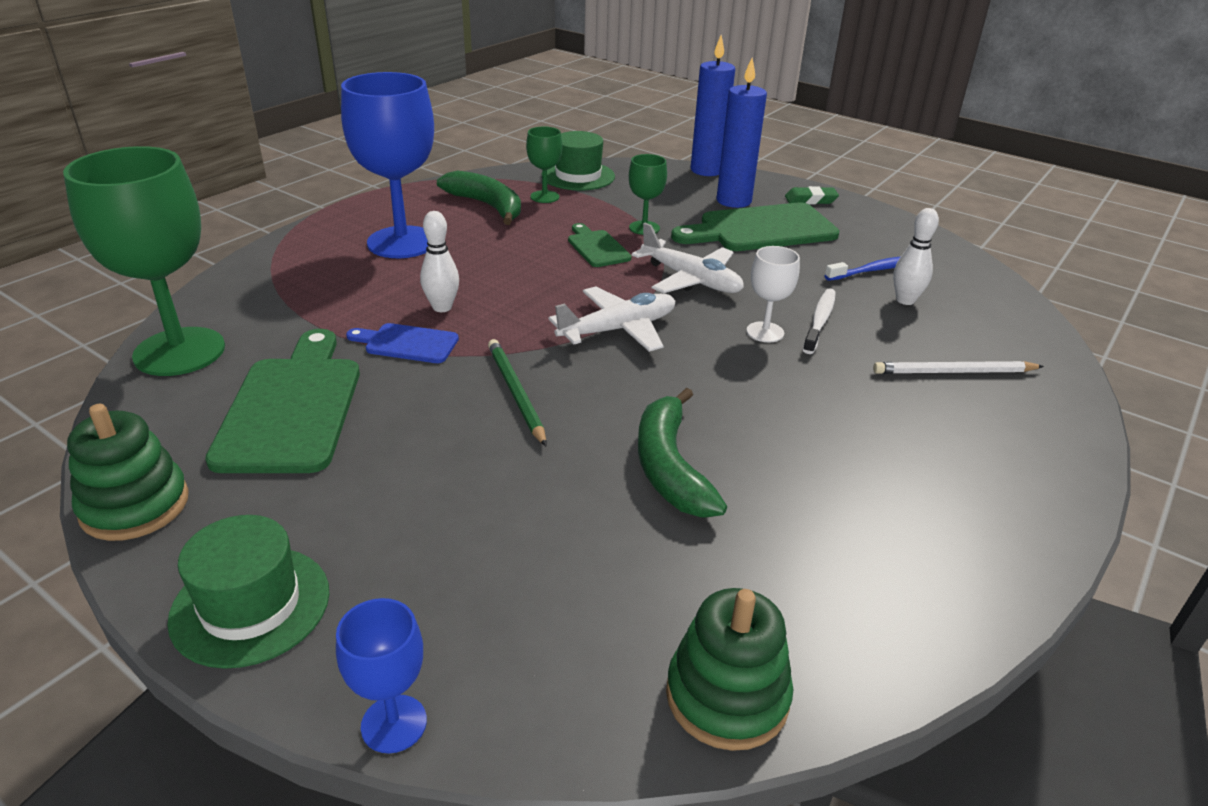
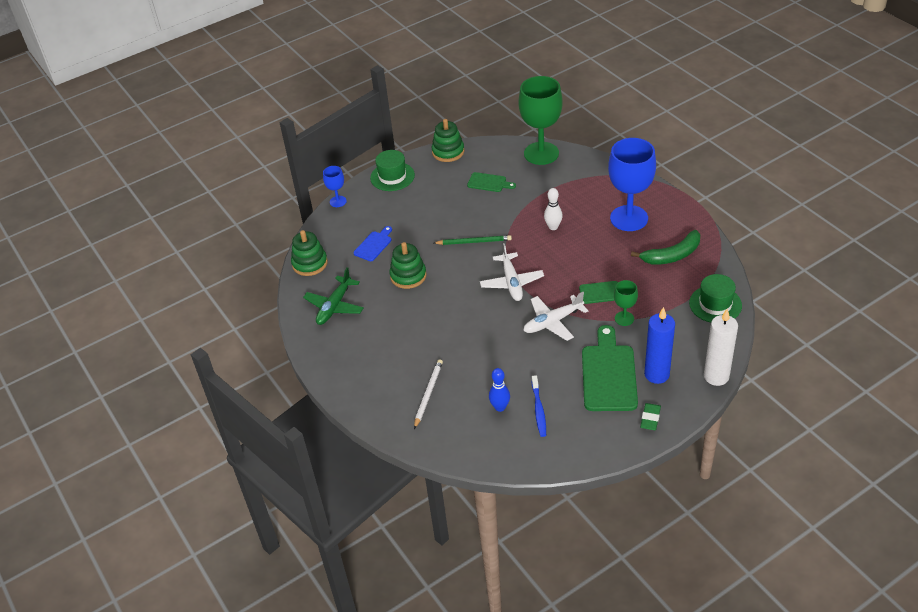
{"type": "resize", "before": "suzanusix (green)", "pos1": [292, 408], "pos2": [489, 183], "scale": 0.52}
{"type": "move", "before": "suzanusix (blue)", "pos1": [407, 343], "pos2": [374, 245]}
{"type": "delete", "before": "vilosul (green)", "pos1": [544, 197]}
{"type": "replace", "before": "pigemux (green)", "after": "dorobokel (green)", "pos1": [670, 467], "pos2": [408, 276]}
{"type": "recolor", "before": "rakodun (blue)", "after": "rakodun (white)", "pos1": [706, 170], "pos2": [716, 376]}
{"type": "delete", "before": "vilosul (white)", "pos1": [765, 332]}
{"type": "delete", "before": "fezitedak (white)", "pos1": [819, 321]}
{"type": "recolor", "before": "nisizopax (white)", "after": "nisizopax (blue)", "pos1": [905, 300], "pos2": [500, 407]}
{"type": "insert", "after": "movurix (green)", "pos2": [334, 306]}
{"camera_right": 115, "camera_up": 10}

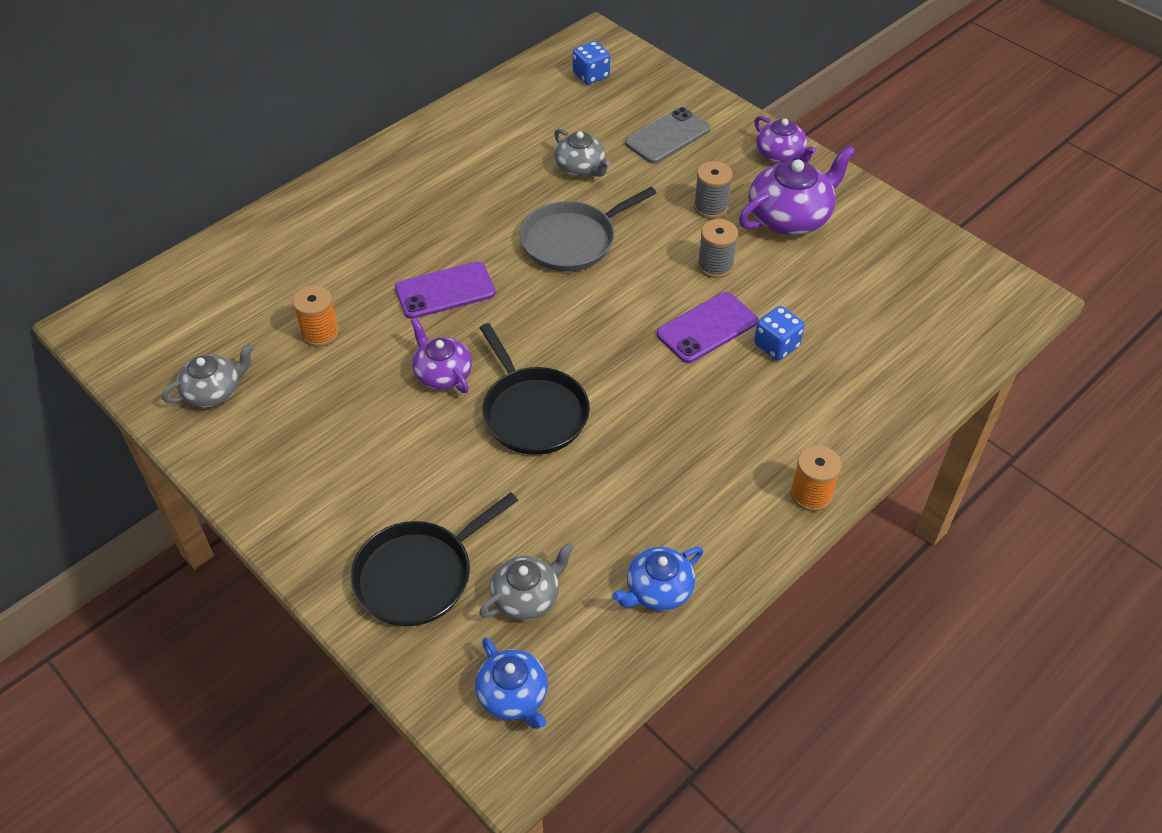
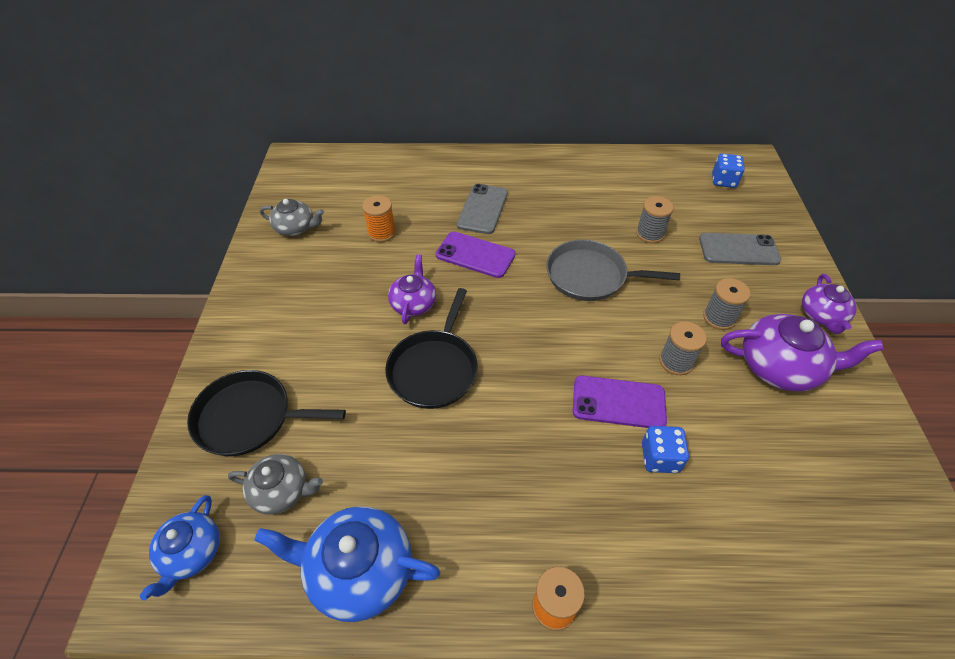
{"type": "replace", "before": "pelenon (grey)", "after": "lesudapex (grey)", "pos1": [581, 168], "pos2": [650, 234]}
{"type": "resize", "before": "pelenon (blue)", "pos1": [658, 590], "pos2": [358, 570], "scale": 1.61}
{"type": "insert", "after": "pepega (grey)", "pos2": [482, 209]}
{"camera_right": 45, "camera_up": 0}

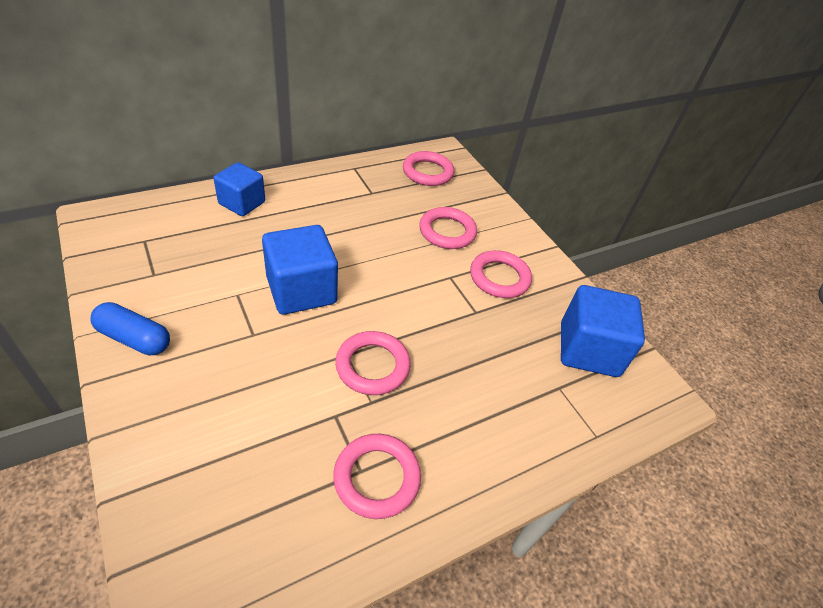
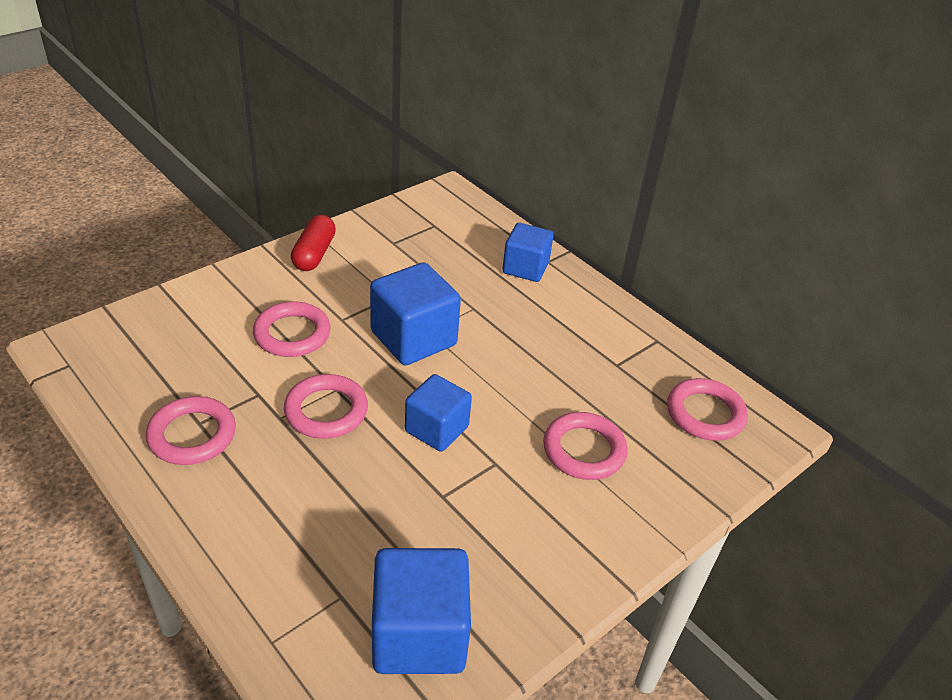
{"type": "recolor", "before": "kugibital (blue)", "after": "kugibital (red)", "pos1": [134, 338], "pos2": [314, 254]}
{"type": "move", "before": "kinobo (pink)", "pos1": [499, 277], "pos2": [292, 334]}
{"type": "insert", "after": "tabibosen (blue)", "pos2": [436, 429]}
{"camera_right": 80, "camera_up": -5}

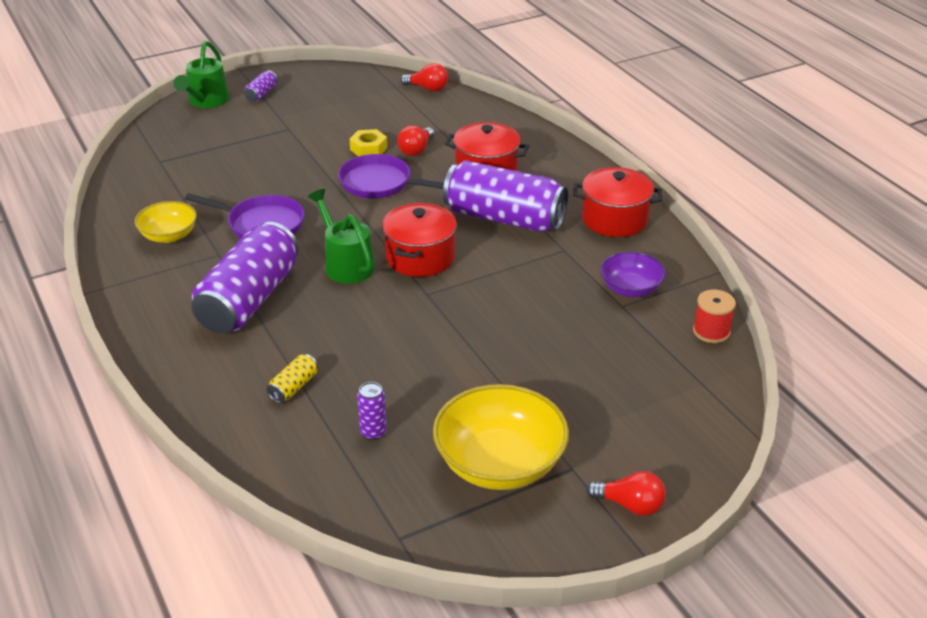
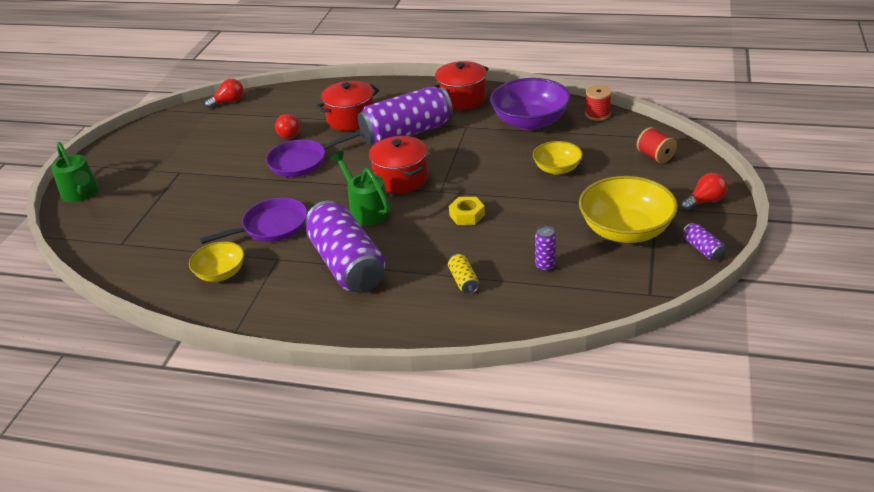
{"type": "move", "before": "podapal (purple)", "pos1": [261, 94], "pos2": [702, 249]}
{"type": "rotate", "before": "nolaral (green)", "pos1": [345, 264], "pos2": [366, 209], "turn": 45}
{"type": "move", "before": "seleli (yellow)", "pos1": [368, 149], "pos2": [467, 215]}
{"type": "resize", "before": "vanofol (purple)", "pos1": [630, 289], "pos2": [530, 122], "scale": 1.74}
{"type": "insert", "after": "vanofol (yellow)", "pos2": [557, 169]}
{"type": "insert", "after": "lesudapex (red)", "pos2": [655, 156]}
{"camera_right": -45, "camera_up": 0}

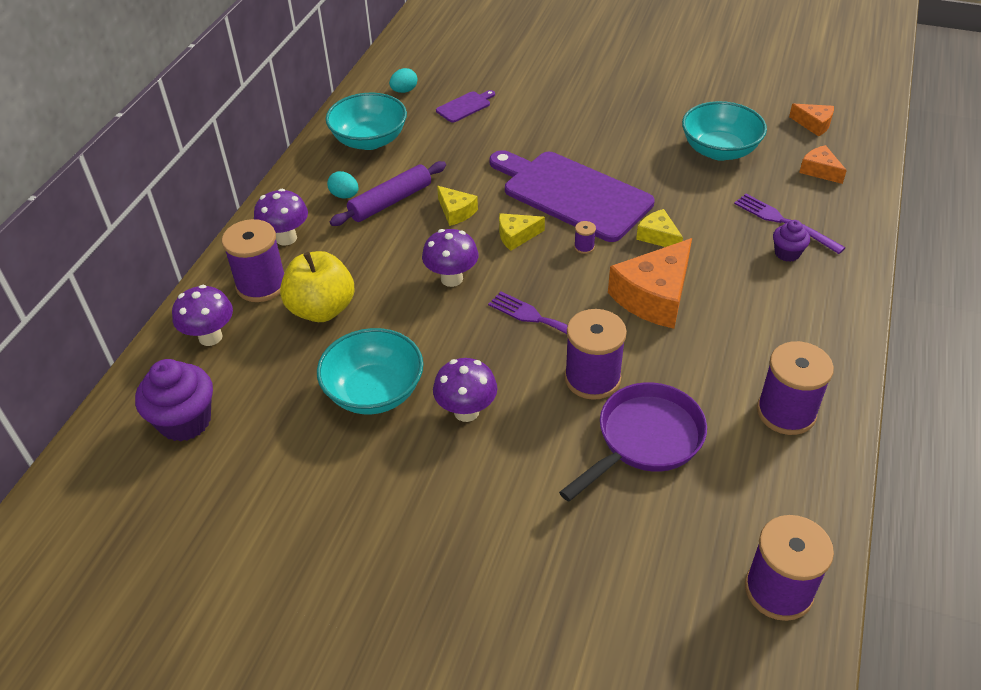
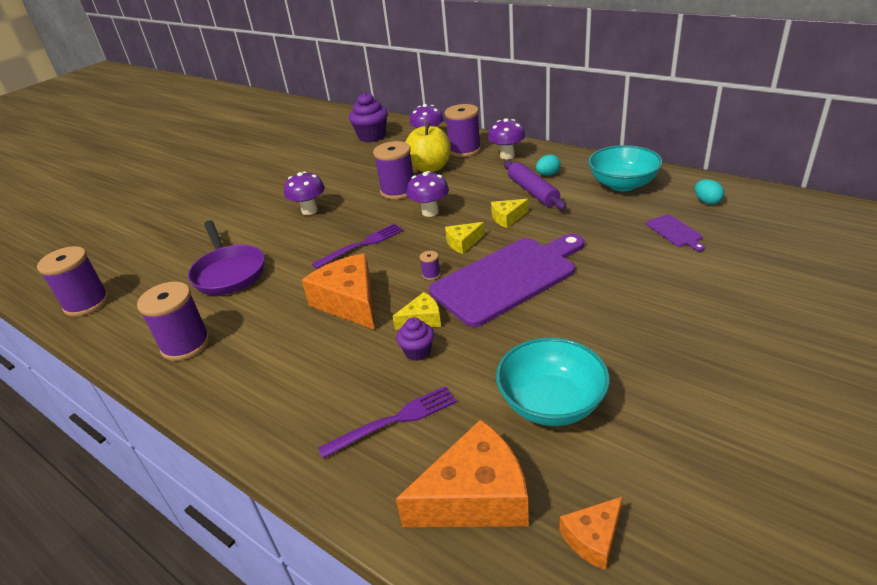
{"type": "delete", "before": "vanofol (turquoise)", "pos1": [374, 392]}
{"type": "rotate", "before": "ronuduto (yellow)", "pos1": [516, 236], "pos2": [463, 243], "turn": -120}
{"type": "move", "before": "lesudapex (purple)", "pos1": [592, 378], "pos2": [398, 191]}
{"type": "move", "before": "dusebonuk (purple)", "pos1": [787, 253], "pos2": [417, 352]}
{"type": "resize", "before": "ronuduto (orange)", "pos1": [819, 170], "pos2": [475, 496], "scale": 1.93}
{"camera_right": 110, "camera_up": -10}

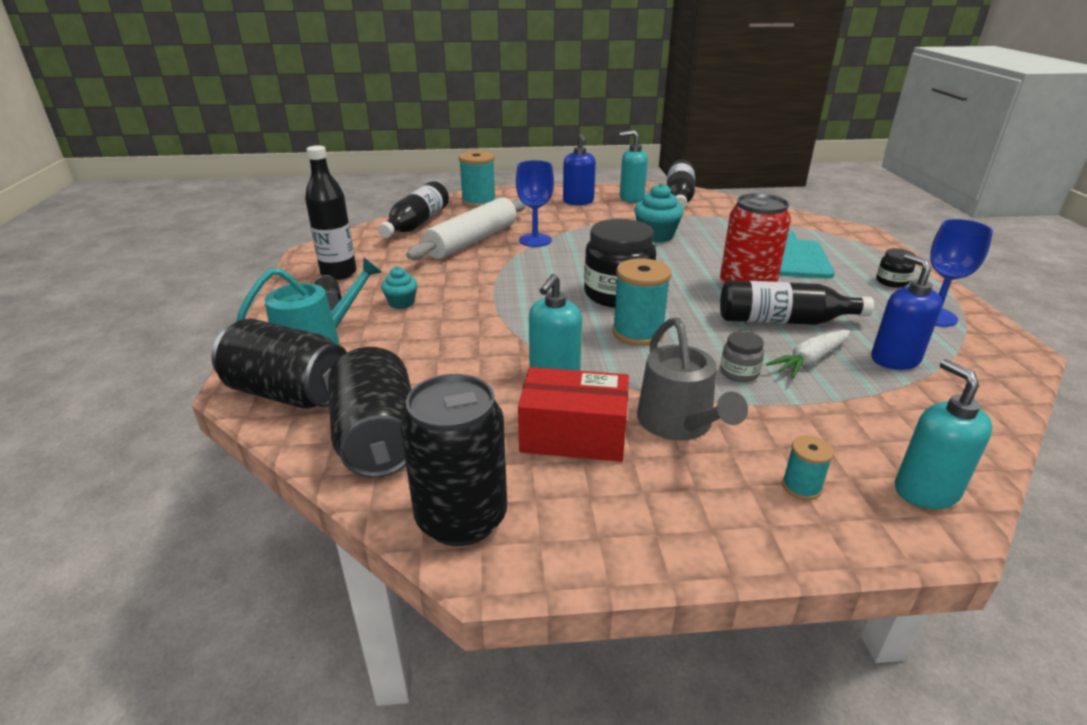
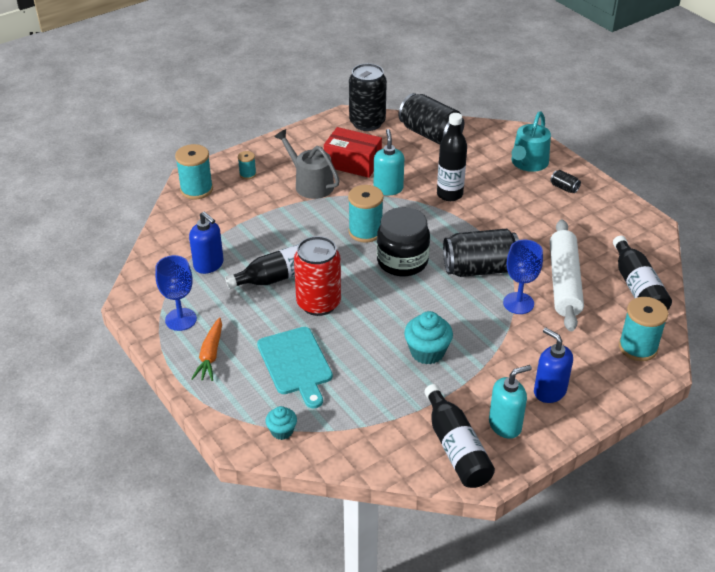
{"type": "move", "before": "podapal (black)", "pos1": [288, 393], "pos2": [479, 269]}
{"type": "move", "before": "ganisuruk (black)", "pos1": [338, 273], "pos2": [449, 194]}
{"type": "move", "before": "dusebonuk (turquoise)", "pos1": [401, 303], "pos2": [282, 431]}
{"type": "rotate", "before": "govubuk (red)", "pos1": [573, 435], "pos2": [353, 163], "turn": 45}
{"type": "delete", "before": "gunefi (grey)", "pos1": [739, 373]}
{"type": "delete", "before": "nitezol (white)", "pos1": [810, 360]}
{"type": "replace", "before": "gunefi (black)", "after": "nitezol (orange)", "pos1": [891, 282], "pos2": [210, 355]}
{"type": "replace", "before": "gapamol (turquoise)", "after": "lesudapex (turquoise)", "pos1": [925, 491], "pos2": [196, 189]}
{"camera_right": 150, "camera_up": 10}

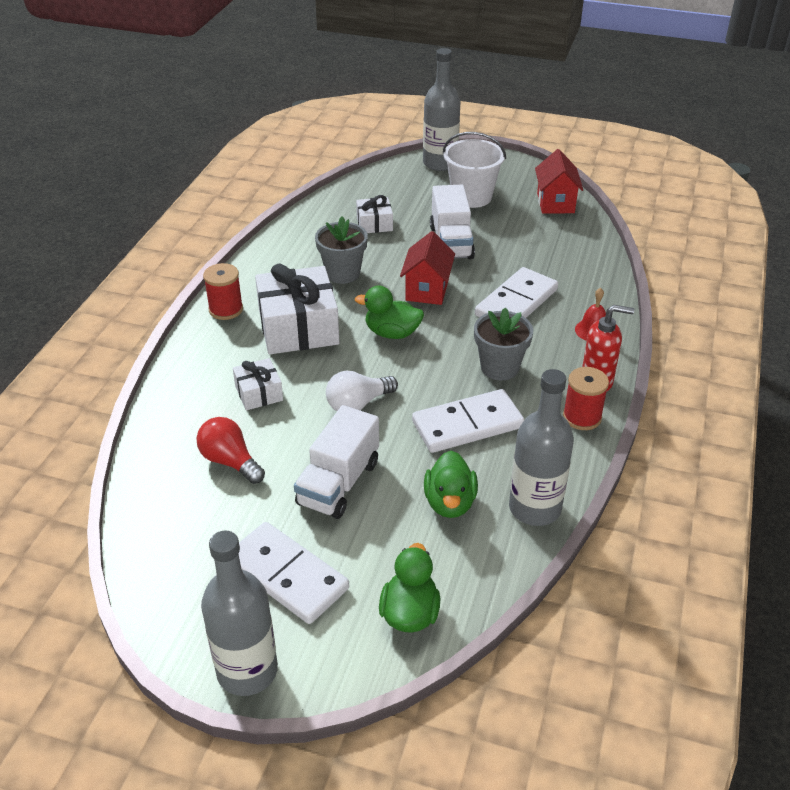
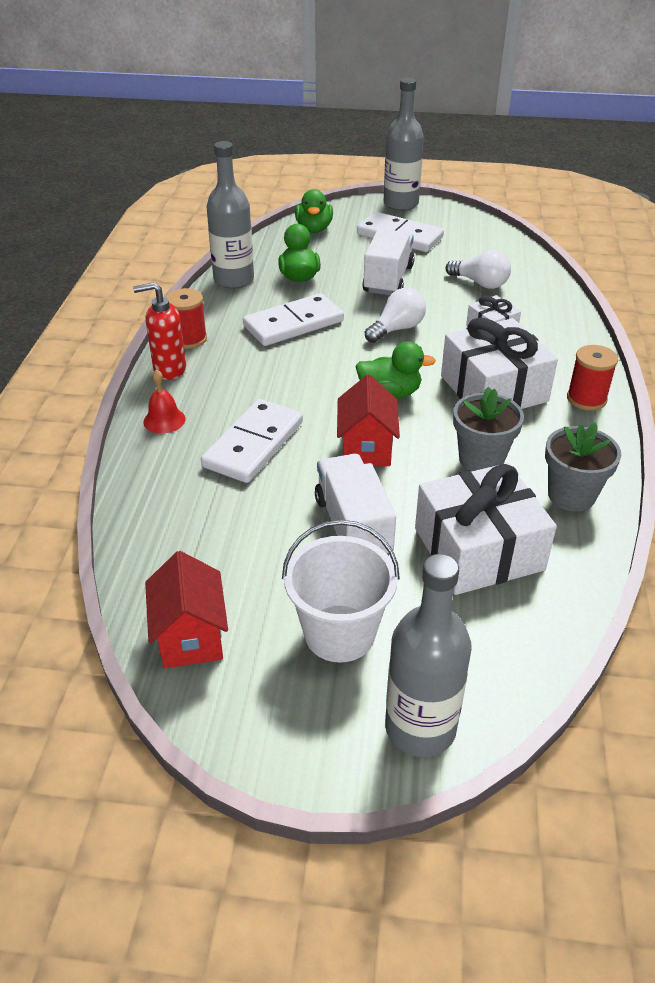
{"type": "recolor", "before": "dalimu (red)", "after": "dalimu (white)", "pos1": [230, 461], "pos2": [480, 283]}
{"type": "resize", "before": "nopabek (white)", "pos1": [374, 224], "pos2": [478, 549], "scale": 1.96}
{"type": "move", "before": "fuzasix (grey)", "pos1": [499, 367], "pos2": [571, 495]}
{"camera_right": 170, "camera_up": 0}

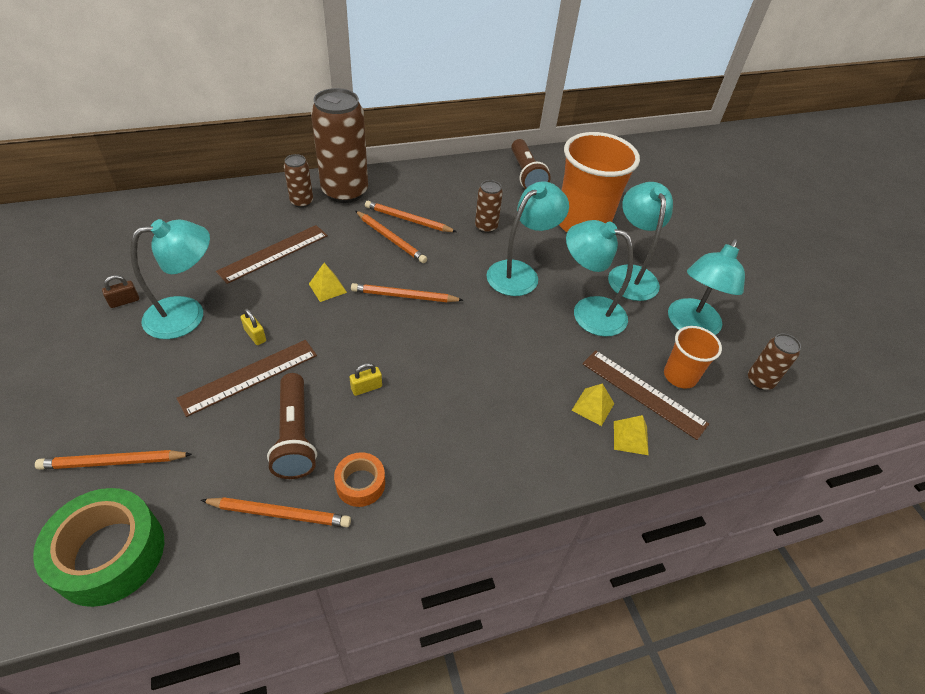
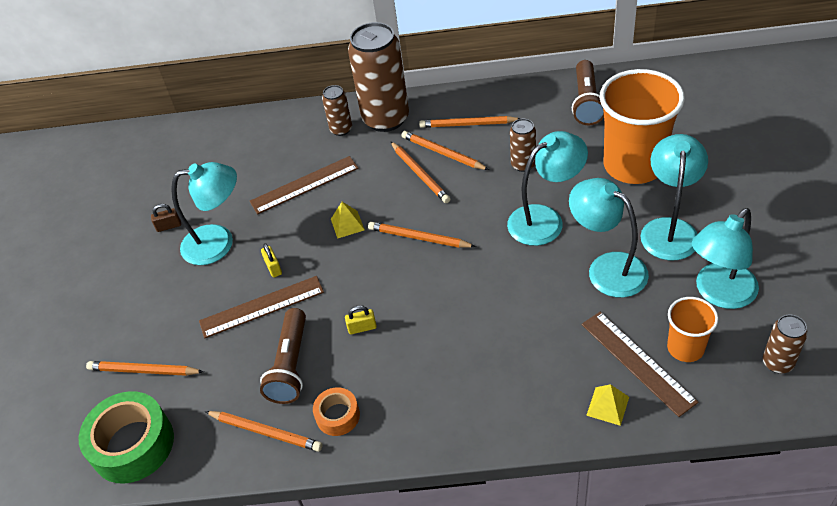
{"type": "delete", "before": "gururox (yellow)", "pos1": [593, 406]}
{"type": "insert", "after": "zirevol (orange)", "pos2": [468, 124]}
{"camera_right": 25, "camera_up": 0}

